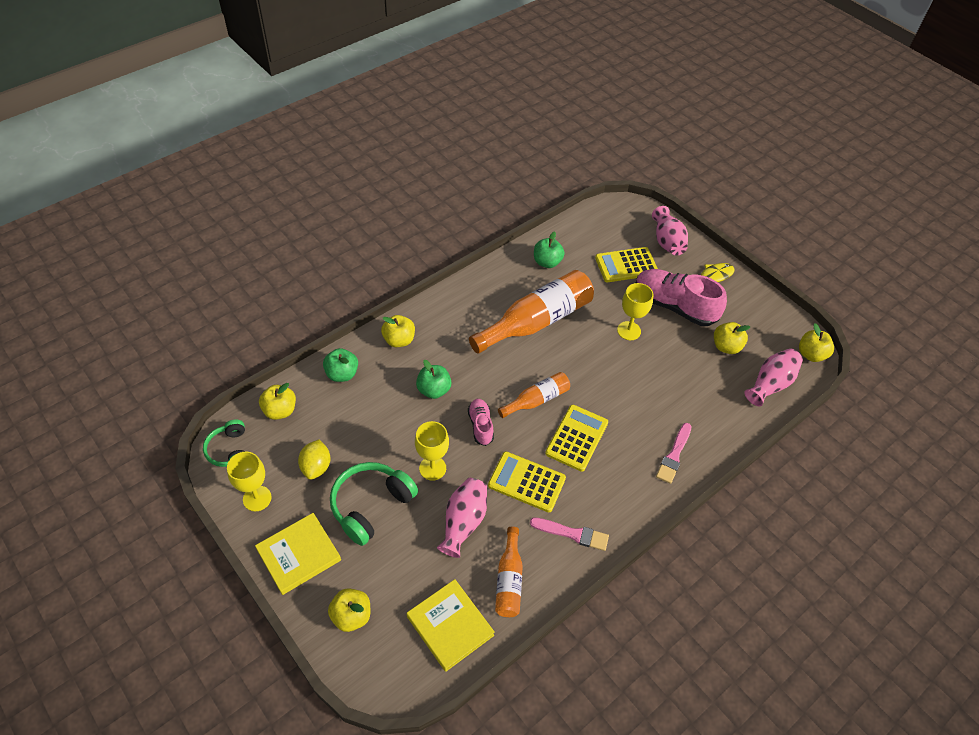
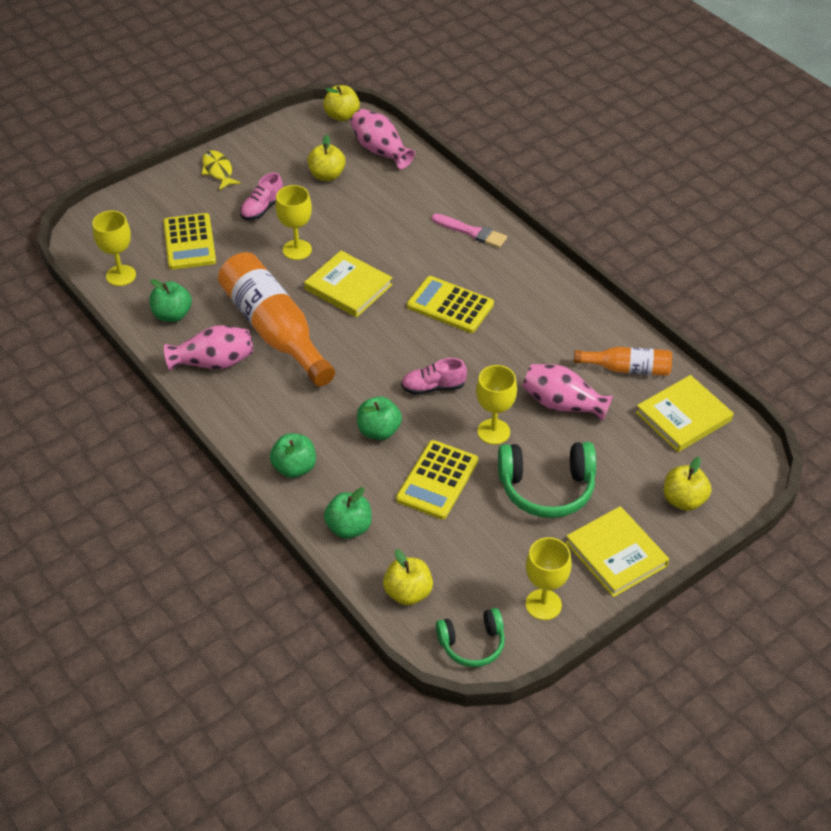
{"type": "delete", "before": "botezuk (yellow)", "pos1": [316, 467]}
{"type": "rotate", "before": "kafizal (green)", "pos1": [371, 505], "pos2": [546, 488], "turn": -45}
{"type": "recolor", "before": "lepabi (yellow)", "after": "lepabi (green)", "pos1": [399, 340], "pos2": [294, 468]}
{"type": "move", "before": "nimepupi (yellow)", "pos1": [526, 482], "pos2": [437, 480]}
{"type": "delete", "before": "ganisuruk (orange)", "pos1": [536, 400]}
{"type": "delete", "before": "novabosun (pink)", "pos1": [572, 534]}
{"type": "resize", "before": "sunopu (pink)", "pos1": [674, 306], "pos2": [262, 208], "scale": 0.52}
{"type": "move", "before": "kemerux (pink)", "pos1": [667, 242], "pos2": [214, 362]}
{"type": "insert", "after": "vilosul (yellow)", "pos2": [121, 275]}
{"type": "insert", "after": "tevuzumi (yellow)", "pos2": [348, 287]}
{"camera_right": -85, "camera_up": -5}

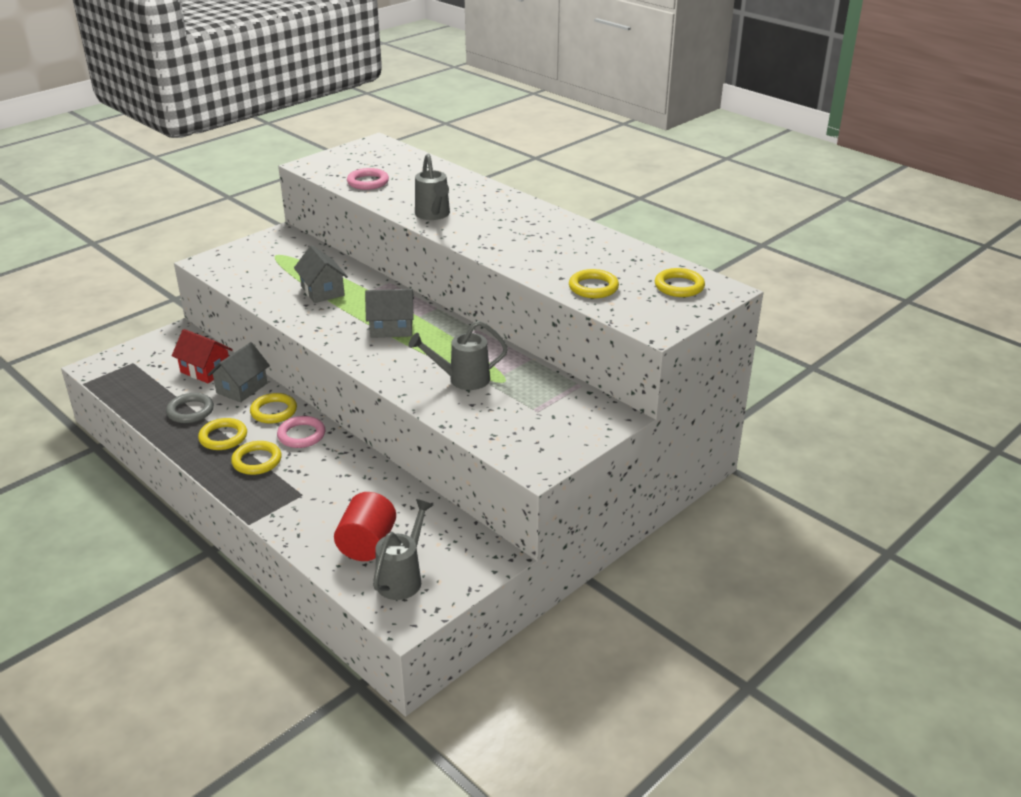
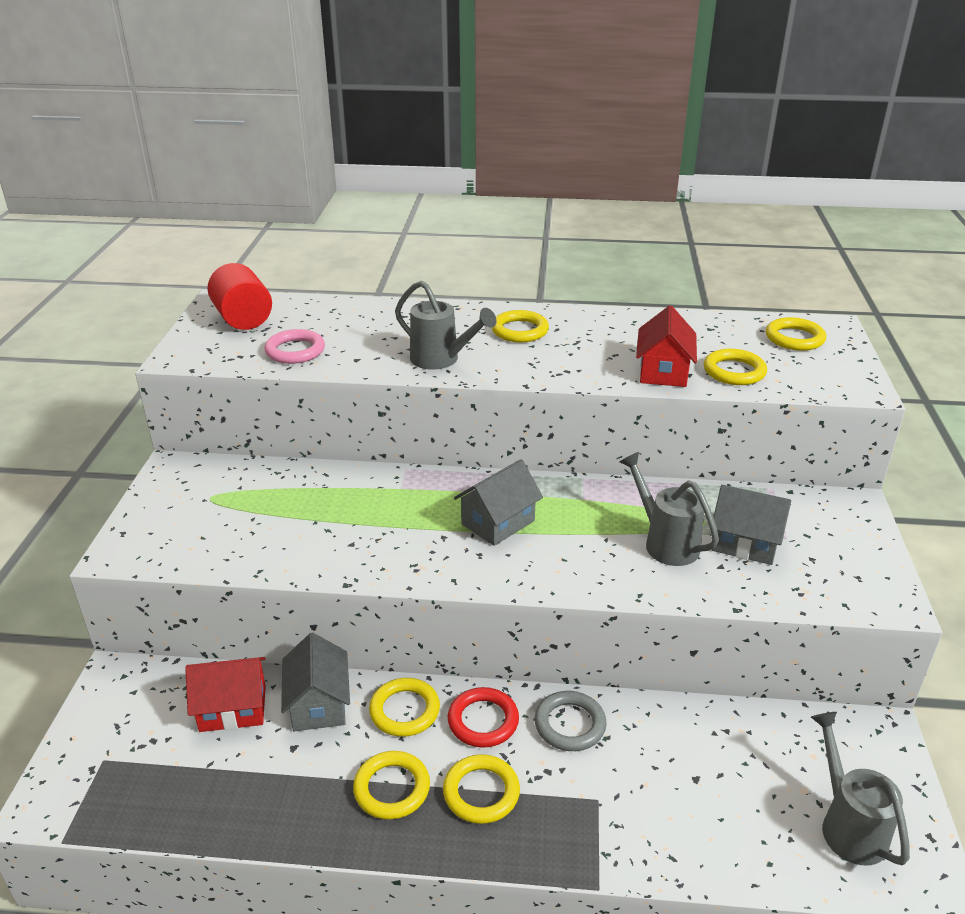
{"type": "move", "before": "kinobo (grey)", "pos1": [190, 411], "pos2": [570, 724]}
{"type": "recolor", "before": "kinobo (pink)", "after": "kinobo (red)", "pos1": [301, 435], "pos2": [483, 721]}
{"type": "move", "before": "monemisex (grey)", "pos1": [322, 291], "pos2": [745, 543]}
{"type": "move", "before": "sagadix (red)", "pos1": [367, 544], "pos2": [243, 319]}
{"type": "rotate", "before": "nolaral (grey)", "pos1": [462, 379], "pos2": [665, 542], "turn": 105}
{"type": "insert", "after": "kinobo (yellow)", "pos2": [519, 330]}
{"type": "insert", "after": "monemisex (red)", "pos2": [663, 371]}
{"camera_right": -40, "camera_up": 0}

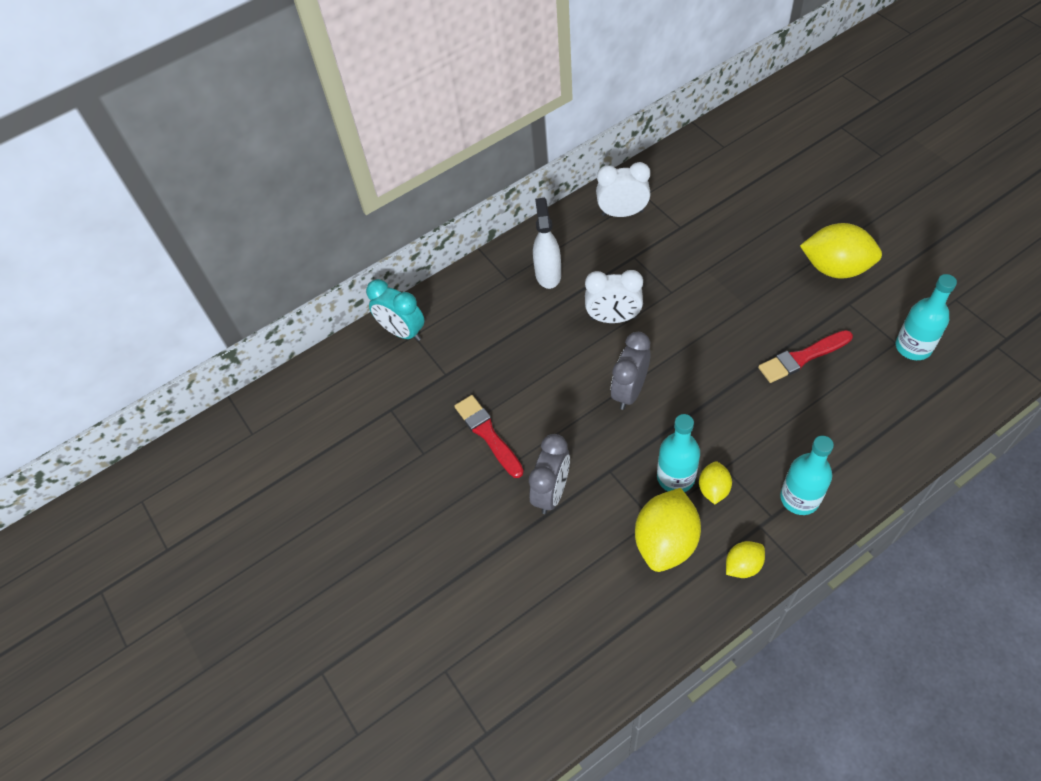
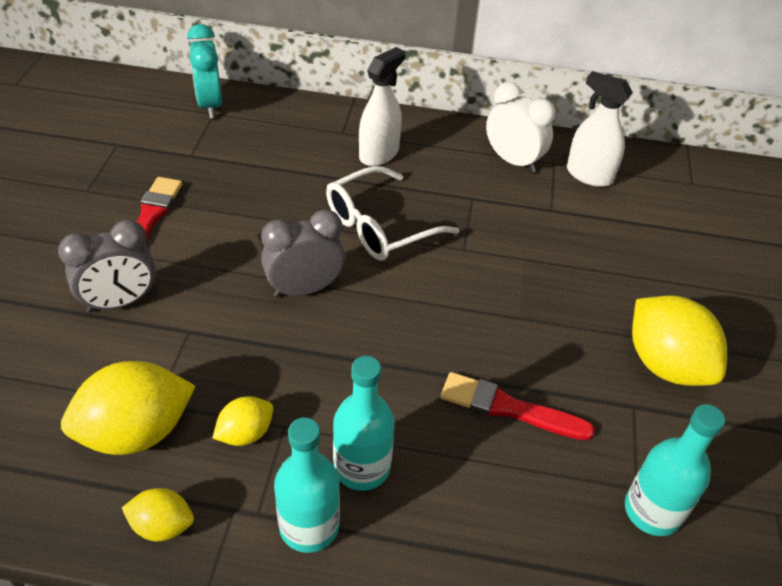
{"type": "replace", "before": "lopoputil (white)", "after": "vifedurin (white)", "pos1": [613, 318], "pos2": [380, 226]}
{"type": "move", "before": "ganisuruk (turquoise)", "pos1": [675, 477], "pos2": [362, 467]}
{"type": "insert", "after": "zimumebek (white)", "pos2": [589, 175]}
{"camera_right": 35, "camera_up": -10}

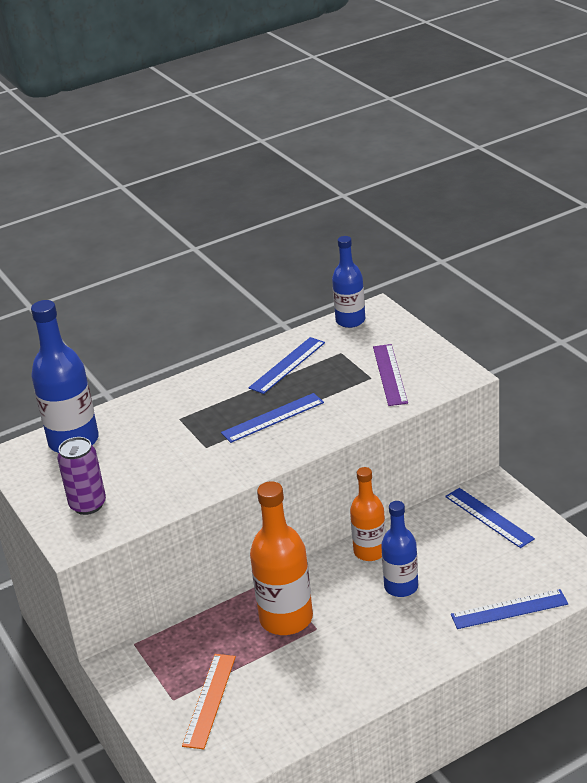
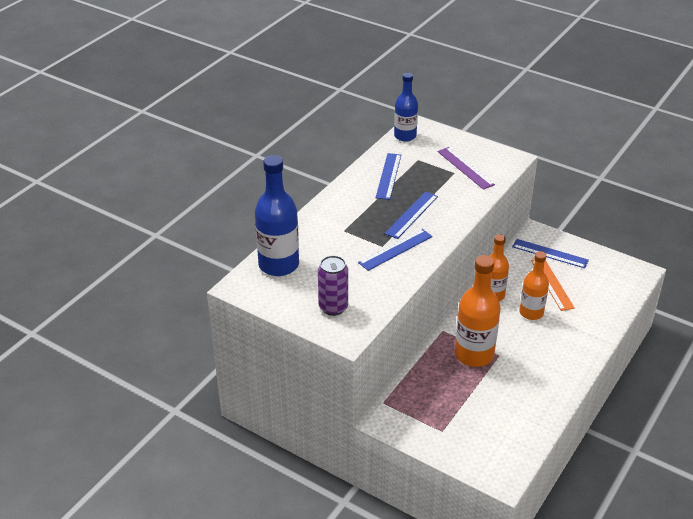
{"type": "move", "before": "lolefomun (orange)", "pos1": [209, 700], "pos2": [552, 284]}
{"type": "recolor", "before": "ganisuruk (blue)", "after": "ganisuruk (orange)", "pos1": [401, 587], "pos2": [531, 313]}
{"type": "move", "before": "lolefomun (blue)", "pos1": [509, 609], "pos2": [395, 249]}
{"camera_right": -30, "camera_up": 5}

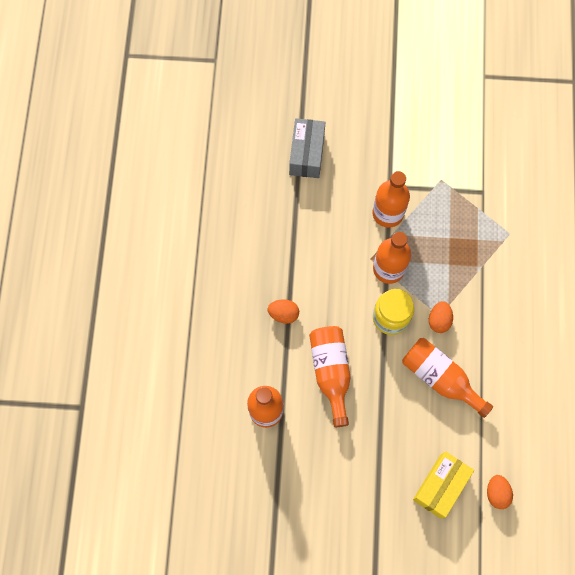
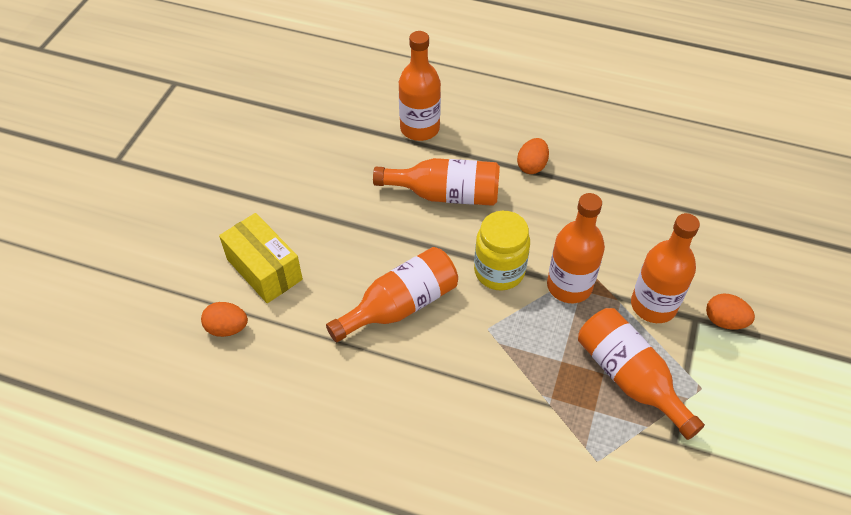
{"type": "delete", "before": "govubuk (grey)", "pos1": [306, 154]}
{"type": "move", "before": "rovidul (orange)", "pos1": [439, 320], "pos2": [724, 321]}
{"type": "insert", "after": "ganisuruk (orange)", "pos2": [629, 378]}
{"camera_right": 105, "camera_up": -20}

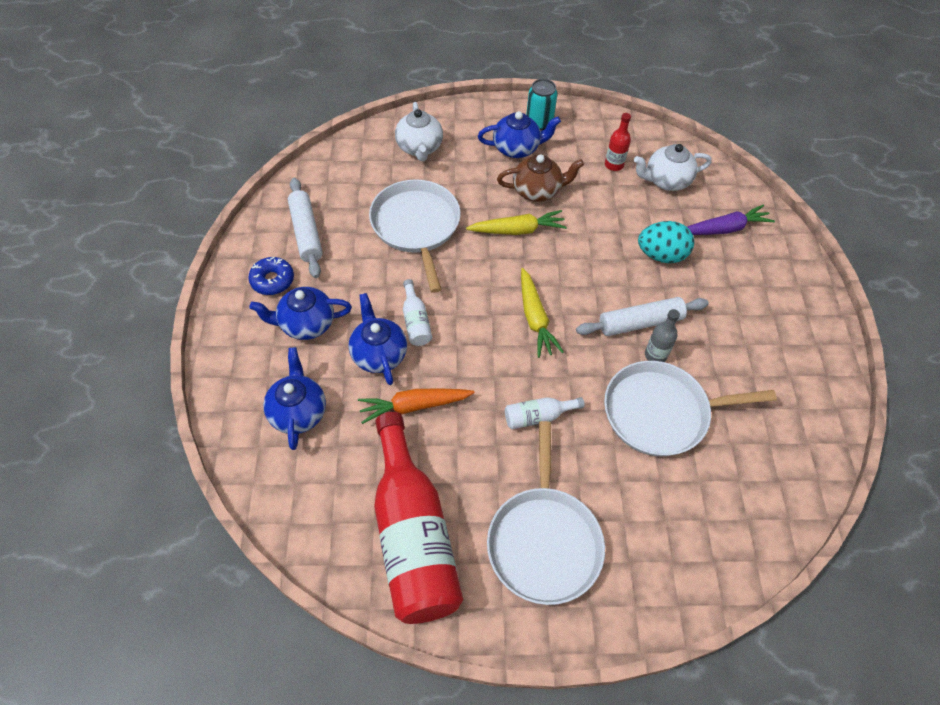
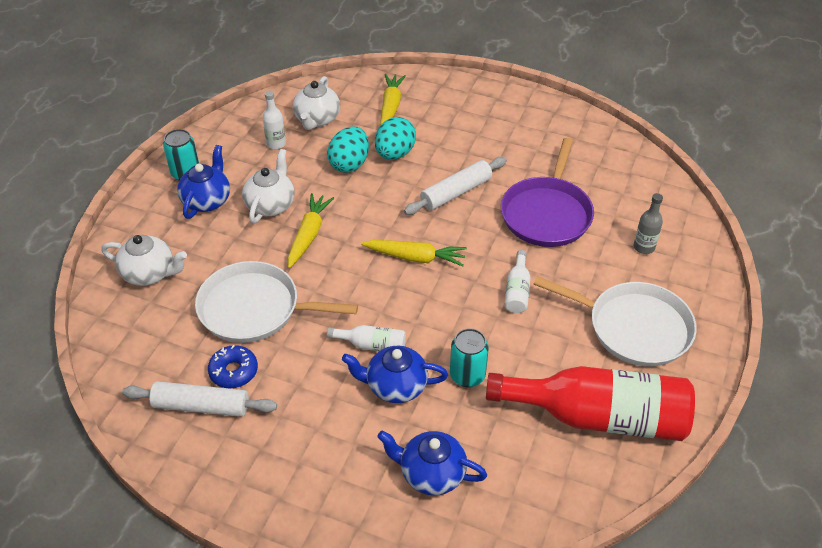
{"type": "move", "before": "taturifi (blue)", "pos1": [272, 280], "pos2": [233, 371]}
{"type": "delete", "before": "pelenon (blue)", "pos1": [306, 324]}
{"type": "replace", "before": "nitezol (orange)", "after": "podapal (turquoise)", "pos1": [414, 406], "pos2": [467, 375]}
{"type": "recolor", "before": "pelenon (brown)", "after": "pelenon (white)", "pos1": [537, 191], "pos2": [271, 205]}
{"type": "rotate", "before": "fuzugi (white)", "pos1": [640, 322], "pos2": [456, 192], "turn": 45}
{"type": "recolor", "before": "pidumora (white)", "after": "pidumora (purple)", "pos1": [661, 412], "pos2": [547, 213]}
{"type": "recolor", "before": "ganisuruk (red)", "after": "ganisuruk (white)", "pos1": [614, 165], "pos2": [276, 144]}
{"type": "move", "before": "ganisuruk (grey)", "pos1": [655, 355], "pos2": [644, 247]}
{"type": "recolor", "before": "nitezol (purple)", "after": "nitezol (yellow)", "pos1": [724, 229], "pos2": [390, 107]}
{"type": "insert", "after": "rovidul (turquoise)", "pos2": [349, 164]}
{"camera_right": -65, "camera_up": -10}

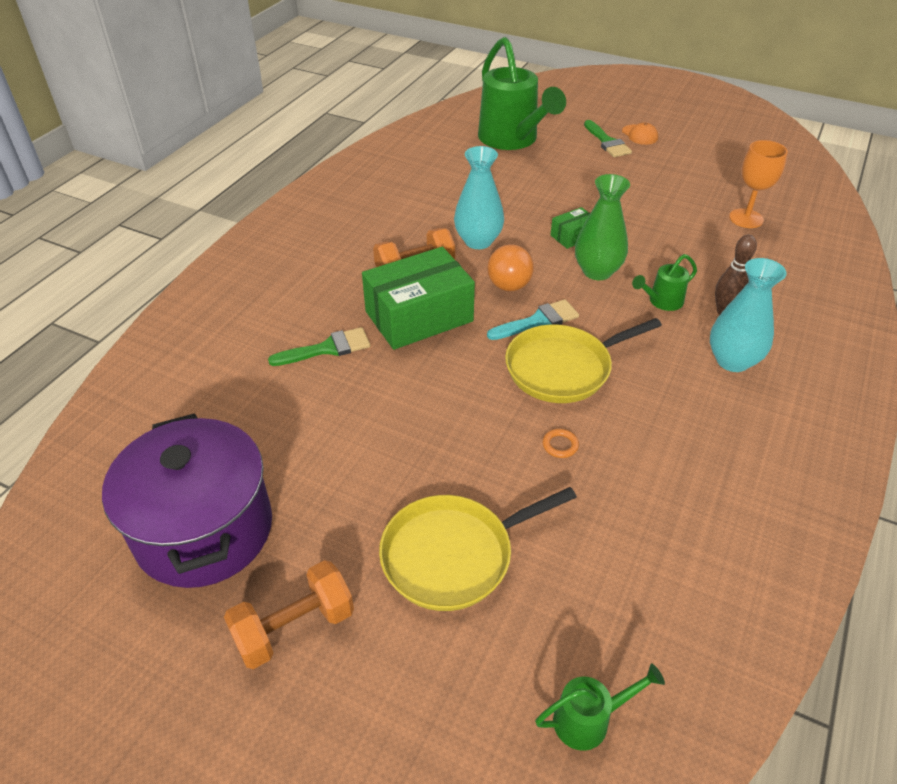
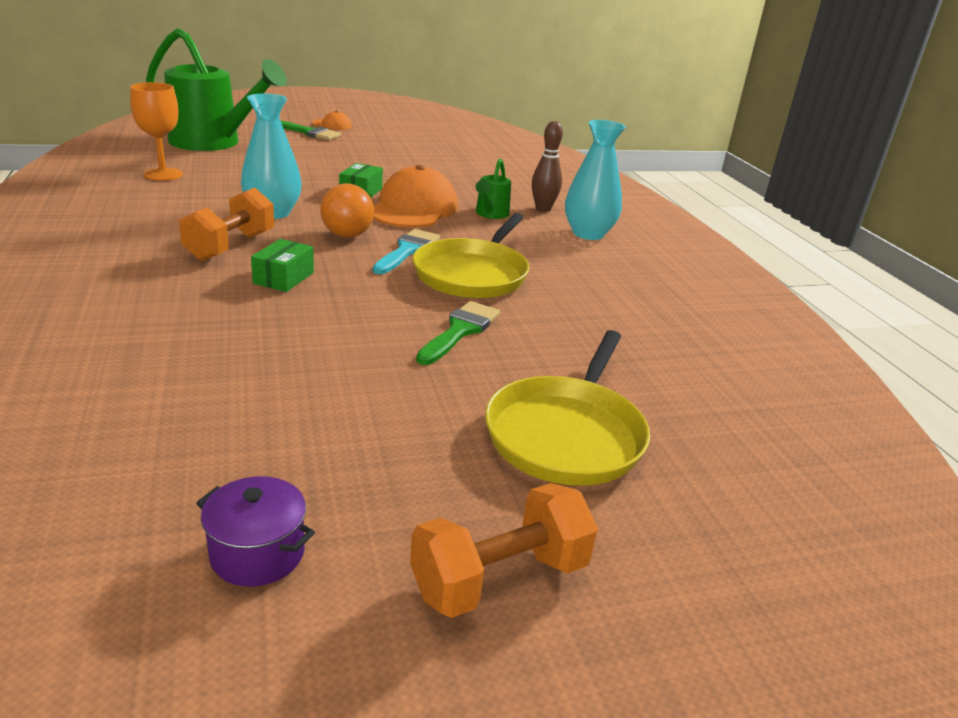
{"type": "resize", "before": "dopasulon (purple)", "pos1": [204, 530], "pos2": [257, 553], "scale": 0.41}
{"type": "rotate", "before": "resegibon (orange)", "pos1": [294, 627], "pos2": [500, 578], "turn": 45}
{"type": "move", "before": "novabosun (green)", "pos1": [327, 348], "pos2": [460, 330]}
{"type": "resize", "before": "govubuk (green)", "pos1": [419, 316], "pos2": [284, 278], "scale": 0.47}
{"type": "delete", "before": "nolaral (green)", "pos1": [589, 719]}
{"type": "delete", "before": "kinobo (orange)", "pos1": [560, 445]}
{"type": "replace", "before": "kemerux (green)", "after": "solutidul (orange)", "pos1": [597, 271], "pos2": [413, 208]}
{"type": "move", "before": "vilosul (orange)", "pos1": [746, 218], "pos2": [163, 174]}
{"camera_right": -45, "camera_up": -15}

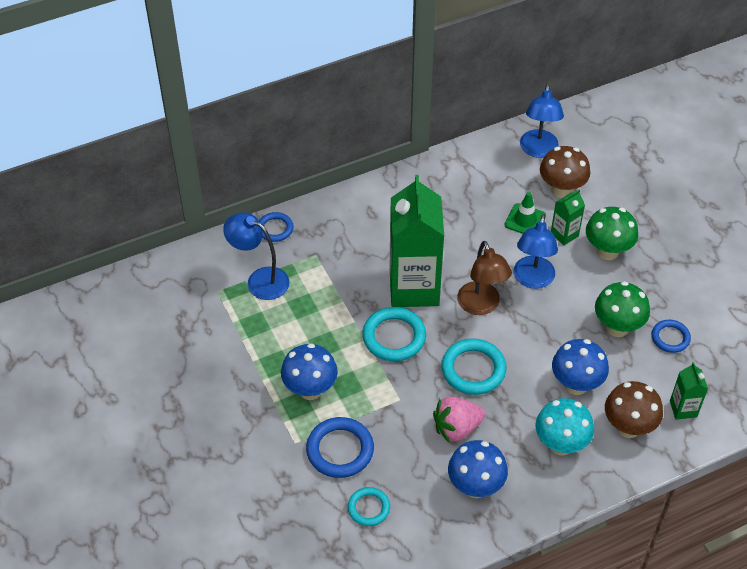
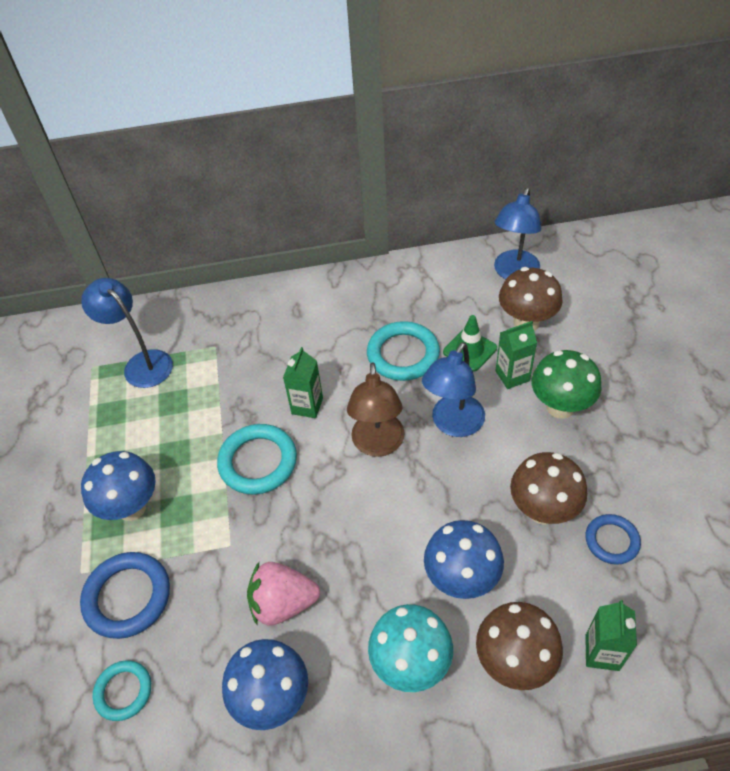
{"type": "delete", "before": "kinobo (blue)", "pos1": [275, 229]}
{"type": "resize", "before": "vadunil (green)", "pos1": [414, 288], "pos2": [307, 406], "scale": 0.44}
{"type": "move", "before": "kinobo (turquoise)", "pos1": [473, 369], "pos2": [403, 354]}
{"type": "recolor", "before": "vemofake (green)", "after": "vemofake (brown)", "pos1": [617, 327], "pos2": [543, 510]}
{"camera_right": 20, "camera_up": 0}

